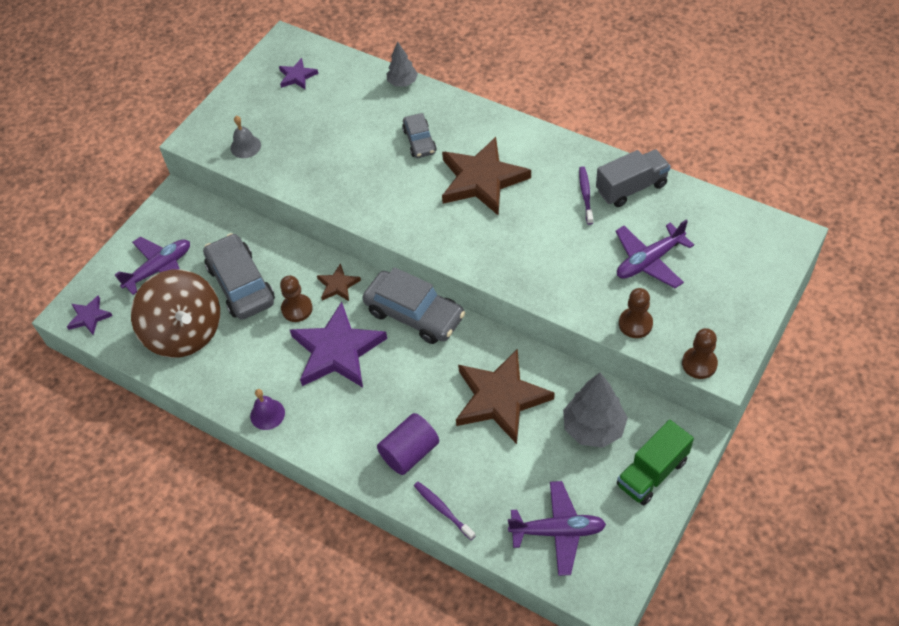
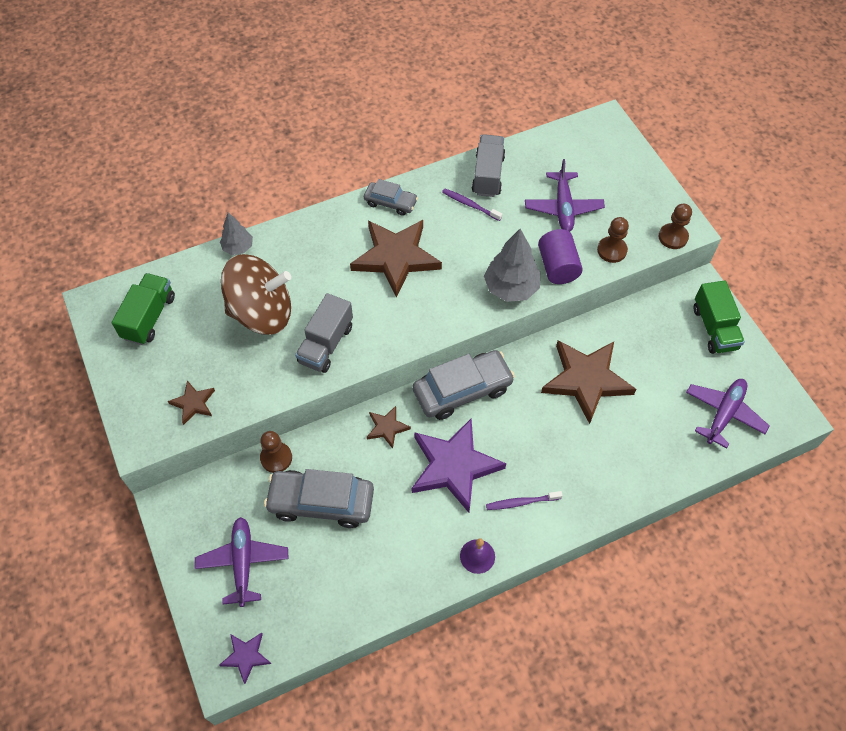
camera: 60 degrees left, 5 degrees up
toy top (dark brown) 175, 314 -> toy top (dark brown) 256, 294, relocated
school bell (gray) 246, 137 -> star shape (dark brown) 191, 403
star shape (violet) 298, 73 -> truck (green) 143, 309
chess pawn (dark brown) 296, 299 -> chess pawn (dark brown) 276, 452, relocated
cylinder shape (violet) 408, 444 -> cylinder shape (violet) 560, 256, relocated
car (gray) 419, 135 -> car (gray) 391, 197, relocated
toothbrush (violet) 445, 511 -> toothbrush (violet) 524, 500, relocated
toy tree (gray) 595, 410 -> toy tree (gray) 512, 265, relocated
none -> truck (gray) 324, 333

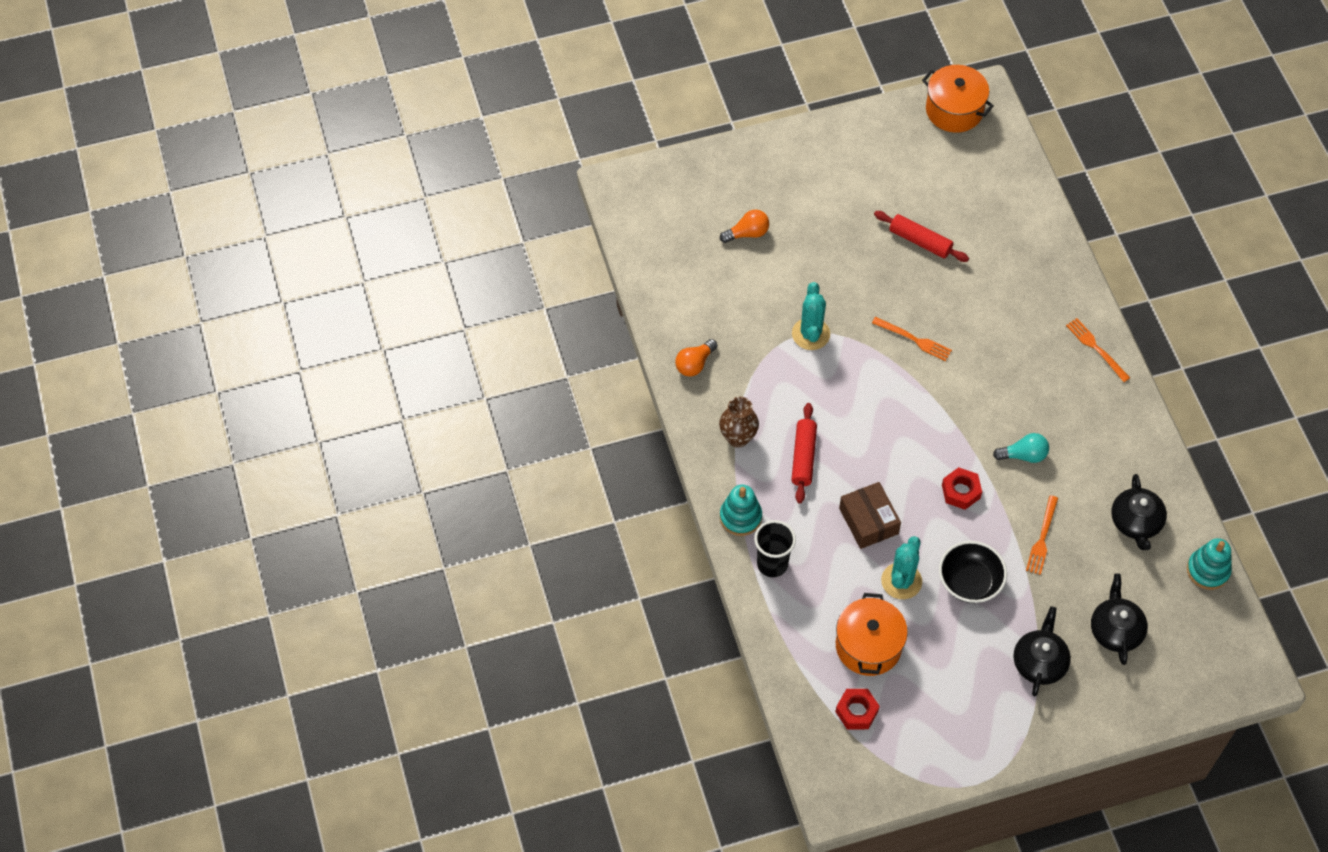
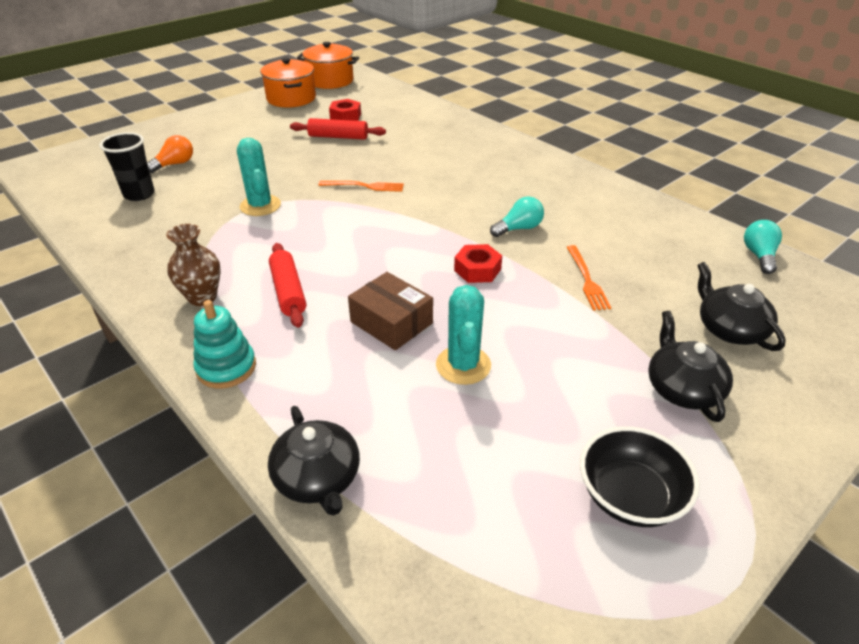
camera: 25 degrees left, 20 degrees down
lightbulb (orange) 696, 358 -> none
tumbler (black) 775, 548 -> tumbler (black) 127, 166, relocated
hexagon nut (scarlet) 857, 709 -> hexagon nut (scarlet) 345, 110, relocated
stockpot (orange) 872, 634 -> stockpot (orange) 288, 83, relocated
bowl (black) 973, 572 -> bowl (black) 640, 476, relocated
table fork (orange) 1098, 350 -> none
tea pot (black) 1139, 512 -> tea pot (black) 314, 461, relocated
stacking rings (turquoise) 1209, 564 -> lightbulb (turquoise) 763, 247

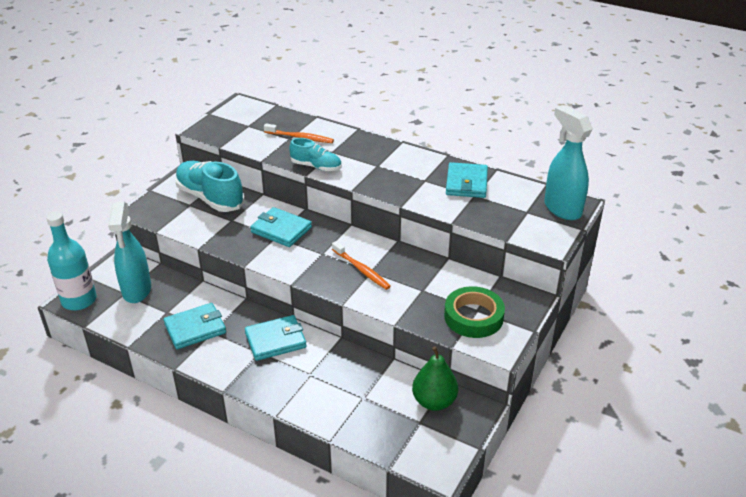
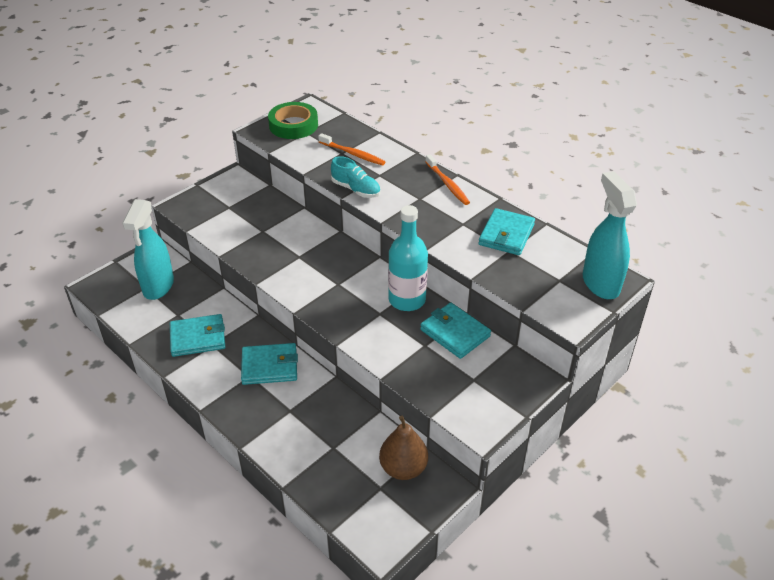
camera: 15 degrees right, 5 degrees up
flask (turquoise) 71, 260 -> flask (turquoise) 408, 258, relocated
lace-up shoe (turquoise) 210, 186 -> none
billfold (turquoise) 281, 227 -> billfold (turquoise) 455, 330, relocated
toothbrush (orange) 361, 265 -> toothbrush (orange) 447, 179, relocated
pear (green) 435, 378 -> pear (dark brown) 403, 448
tape (green) 474, 312 -> tape (green) 293, 120, relocated

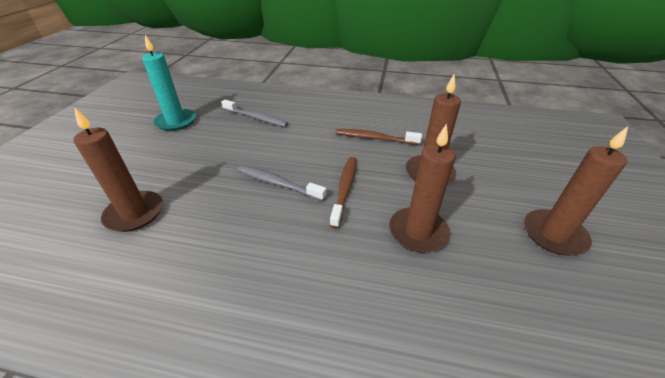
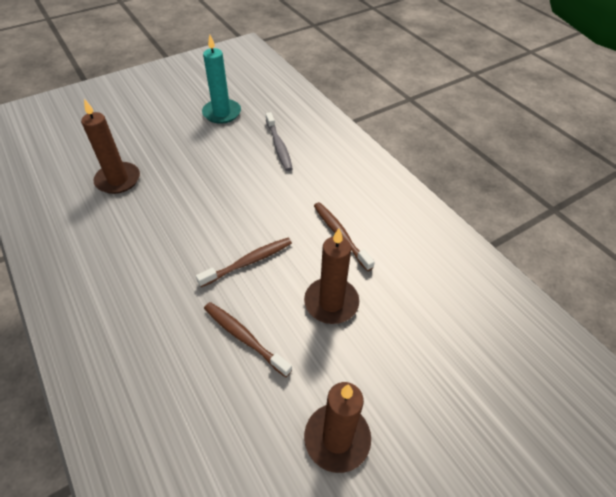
camera: 45 degrees right, 10 degrees up
toothbrush (gray) 281, 183 -> none
pillar candle (dark brown) 422, 188 -> toothbrush (dark brown) 248, 339

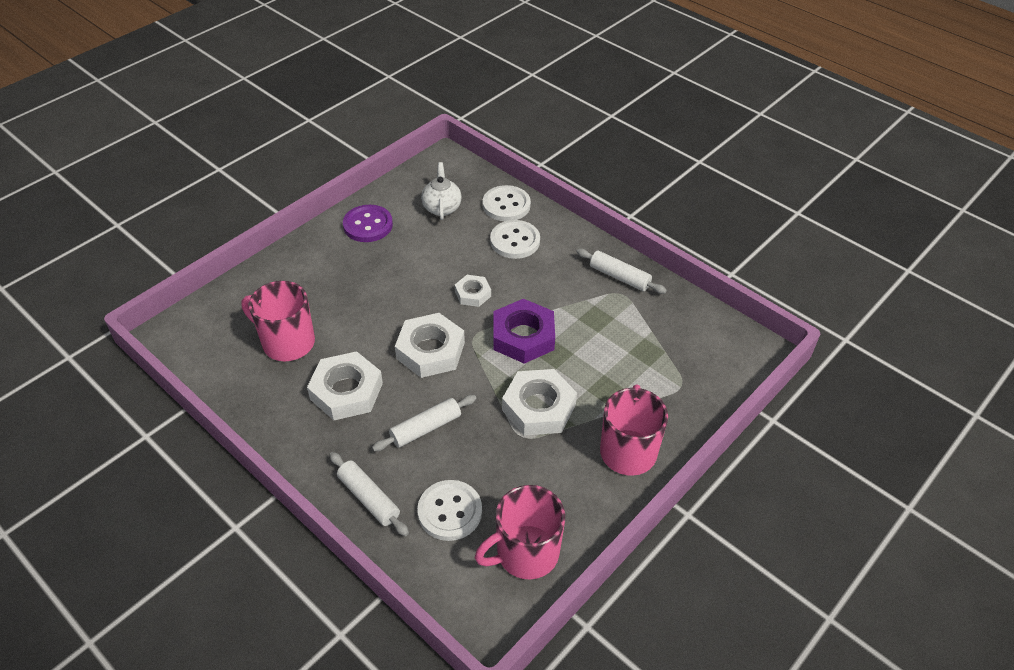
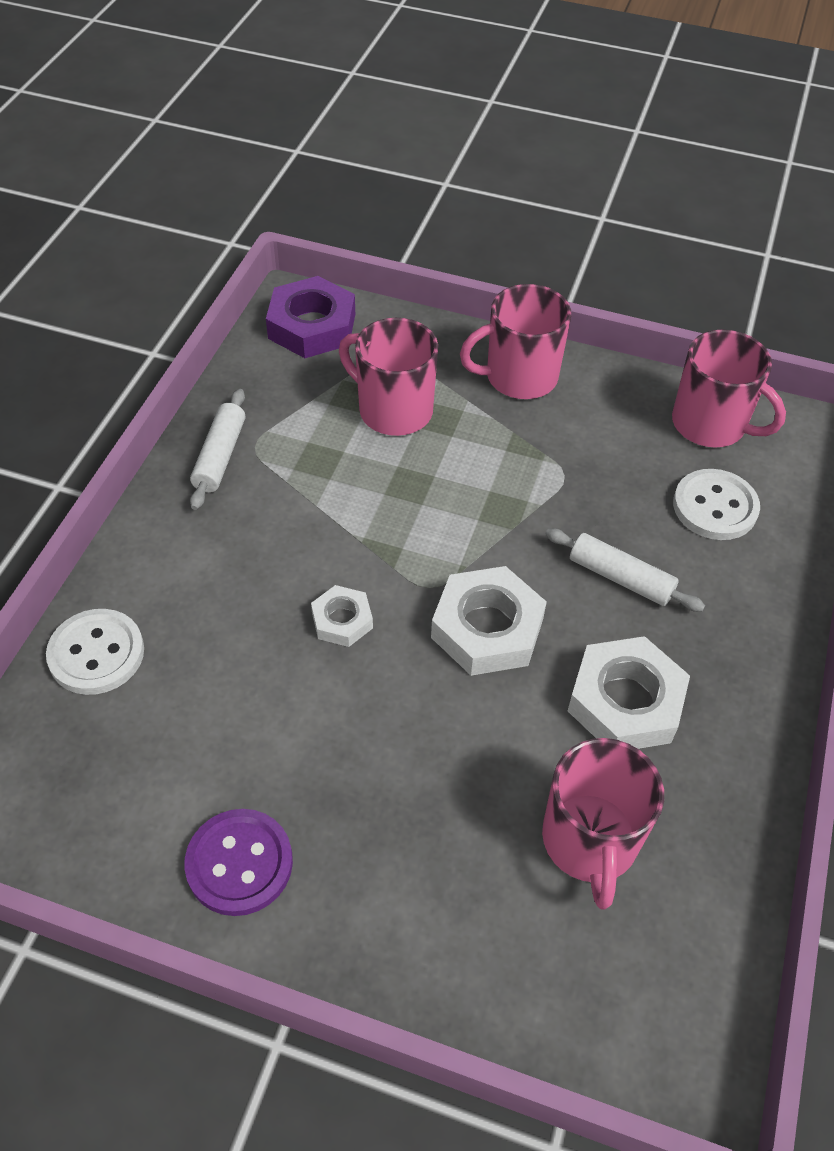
camera: 115 degrees left, 5 degrees up
dough roller (pure white) 369, 494 -> none
tea pot (pure white) 441, 191 -> none
sewing button (pure white) 515, 239 -> none
hexagon nut (violet) 524, 331 -> hexagon nut (violet) 310, 317, relocated
hexagon nut (pure white) 539, 402 -> none
none -> mug (pink) 388, 377

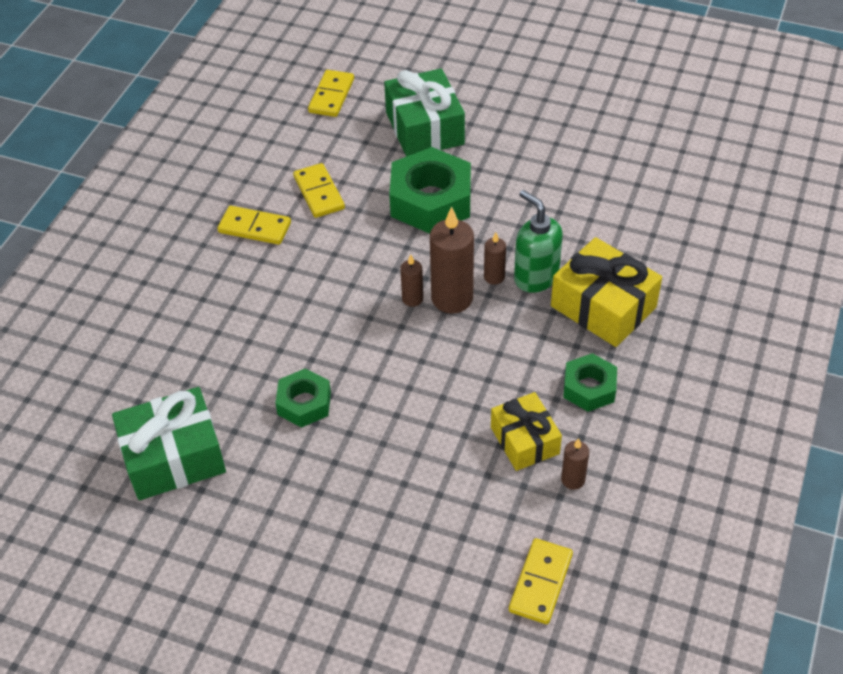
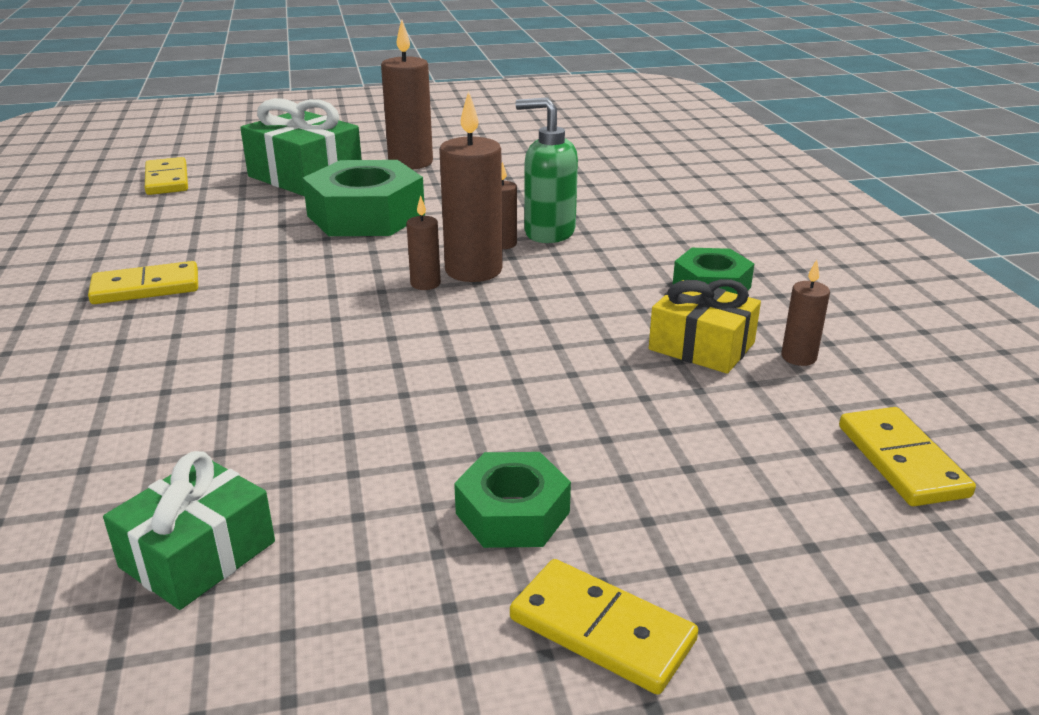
camera: 35 degrees left, 20 degrees down
gift (green) 169, 443 -> gift (green) 189, 530, x0.65
hexagon nut (green) 303, 398 -> hexagon nut (green) 512, 500, relocated
domino (yellow) 319, 190 -> domino (yellow) 604, 627, relocated
gift (yellow) 606, 292 -> none
none -> pillar candle (dark brown) 407, 94

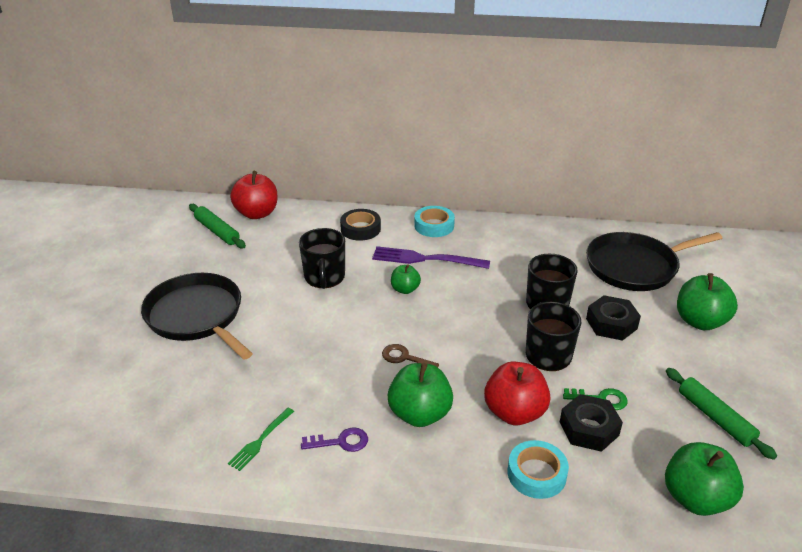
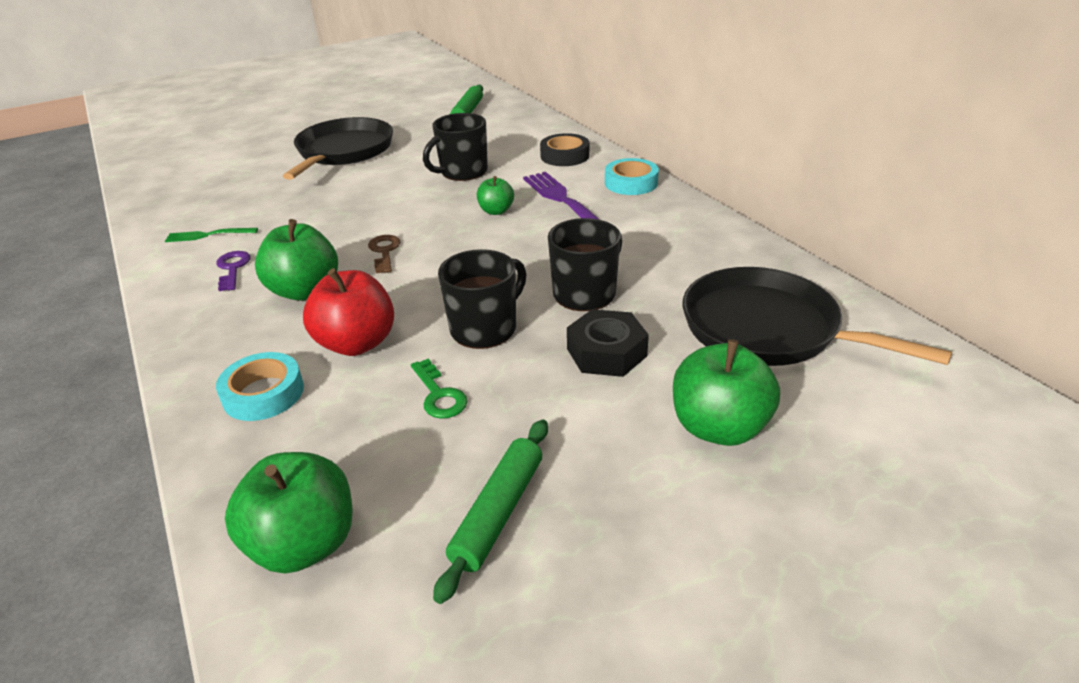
camera: 55 degrees right, 0 degrees up
apple fruit (scarlet) 253, 195 -> none
door key (violet) 334, 439 -> door key (violet) 233, 271, 150 degrees counterclockwise
hexagon nut (black) 591, 423 -> none

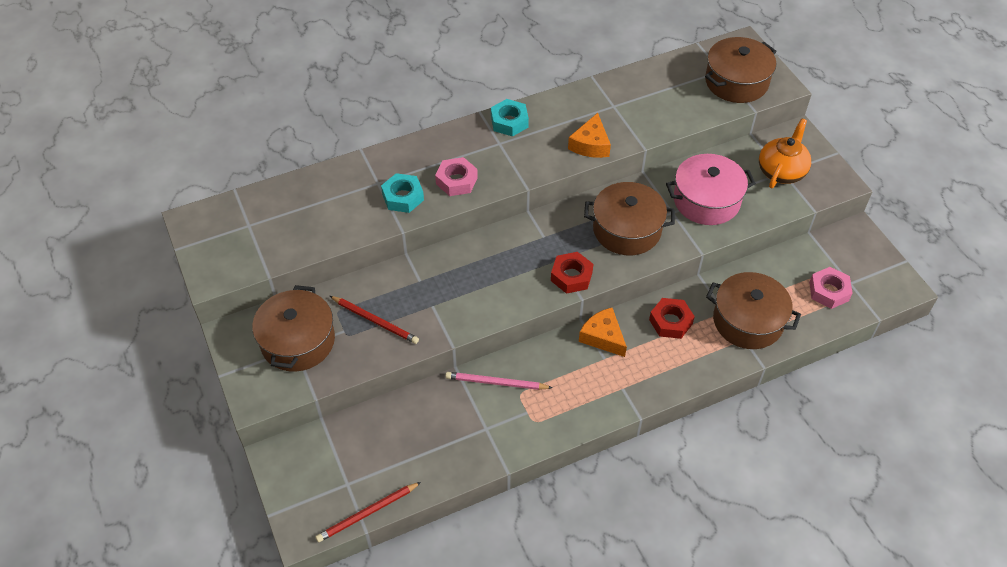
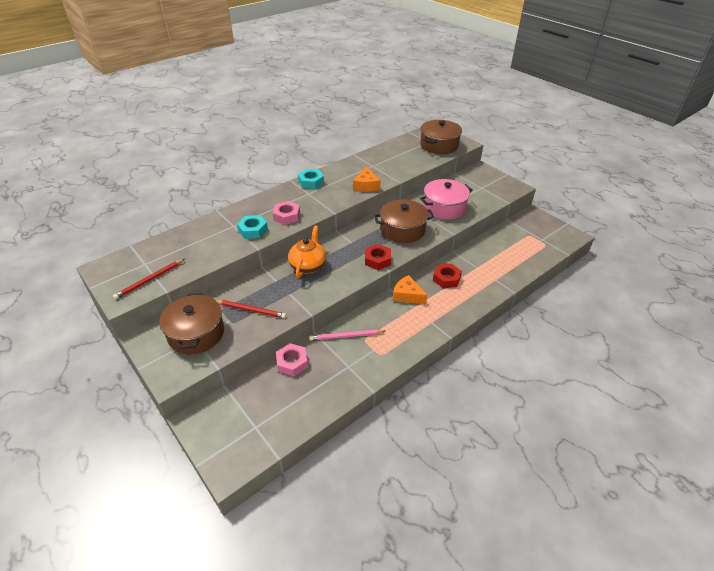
camera: 15 degrees left, 10 degrees down
lead pencil (scarlet) 368, 512 -> lead pencil (scarlet) 148, 279, relocated
stockpot (dark brown) 753, 310 -> none
tea pot (orange) 785, 153 -> tea pot (orange) 307, 252, relocated
hexagon nut (pink) 831, 288 -> hexagon nut (pink) 292, 359, relocated

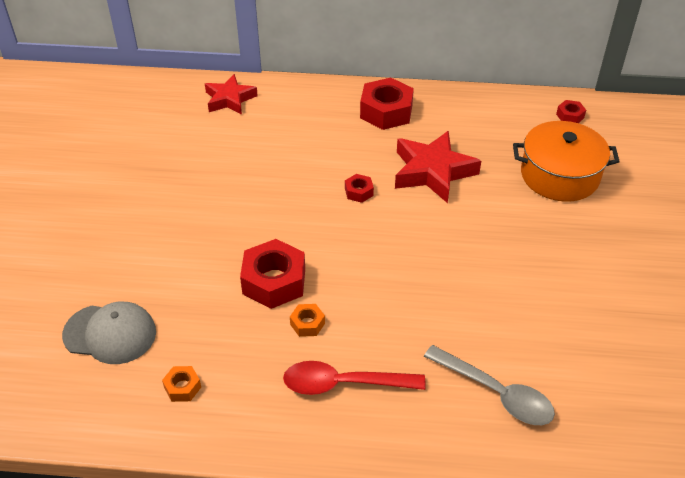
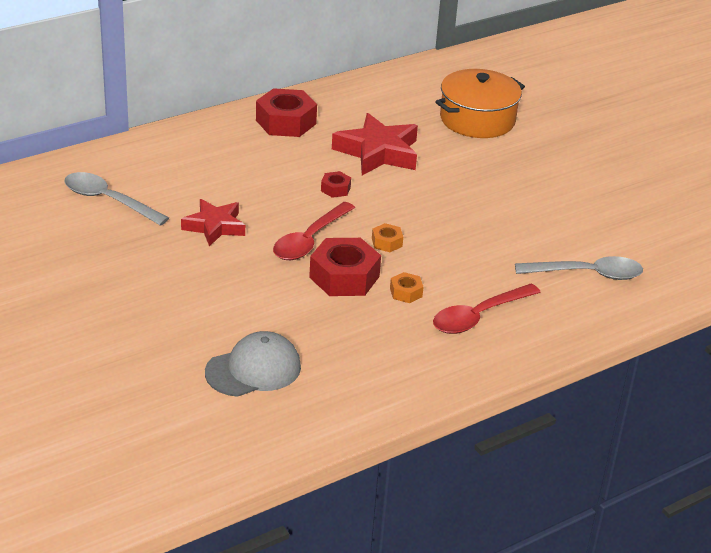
camera: 40 degrees left, 10 degrees down
hexagon nut (orange) 181, 384 -> hexagon nut (orange) 387, 237, relocated
star shape (scarlet) 231, 94 -> star shape (scarlet) 213, 222, relocated
hexagon nut (scarlet) 571, 111 -> none
none -> tablespoon (gray) 116, 199
none -> tablespoon (scarlet) 314, 231

